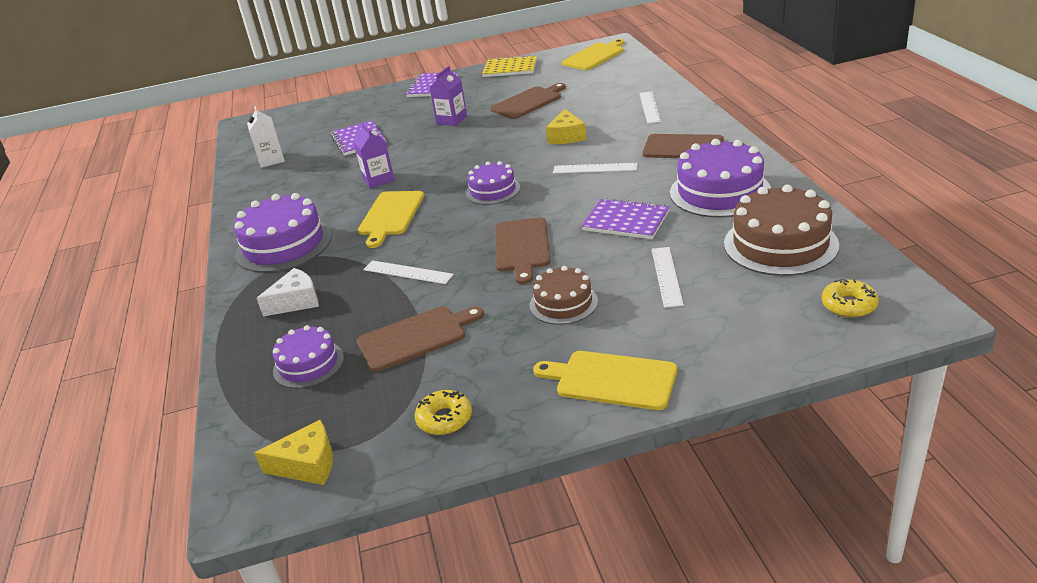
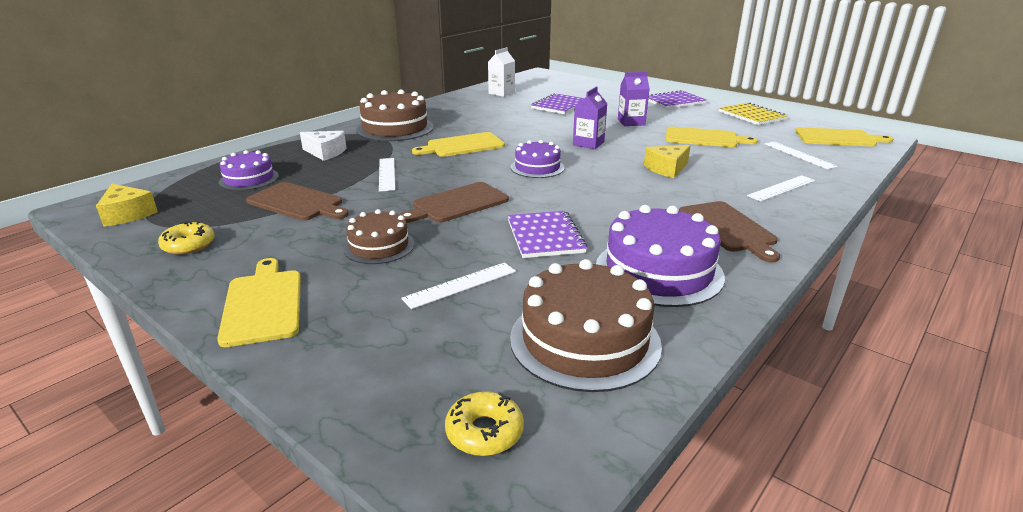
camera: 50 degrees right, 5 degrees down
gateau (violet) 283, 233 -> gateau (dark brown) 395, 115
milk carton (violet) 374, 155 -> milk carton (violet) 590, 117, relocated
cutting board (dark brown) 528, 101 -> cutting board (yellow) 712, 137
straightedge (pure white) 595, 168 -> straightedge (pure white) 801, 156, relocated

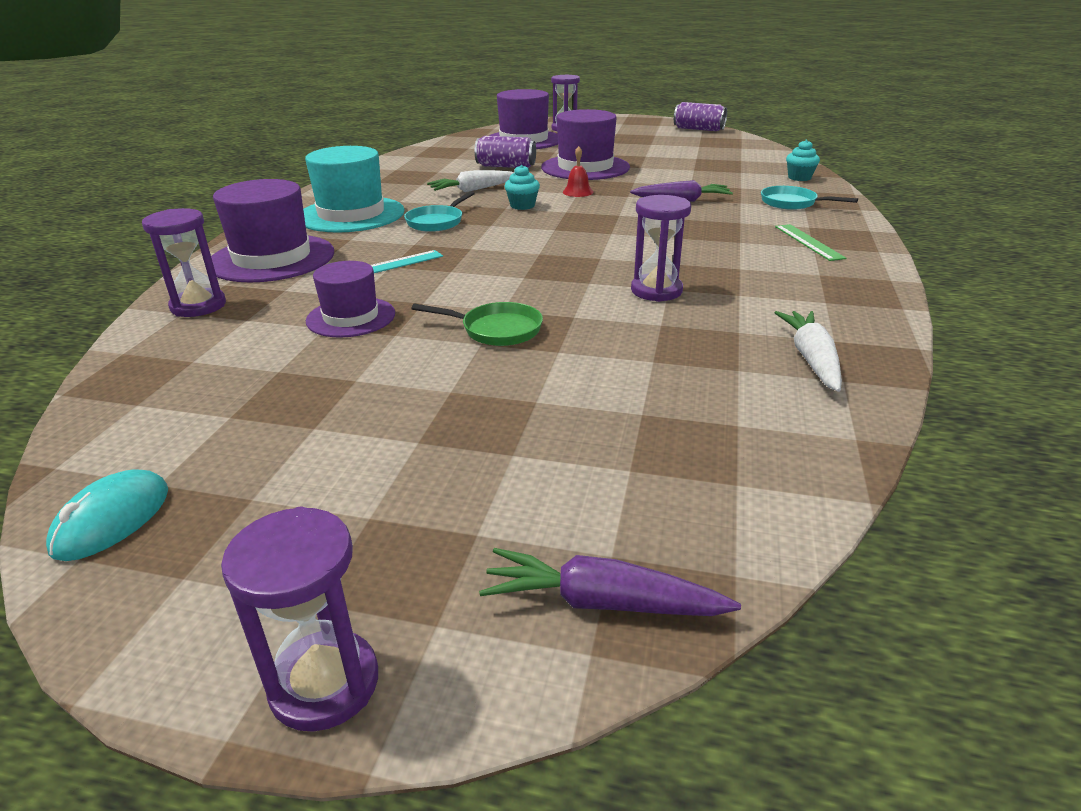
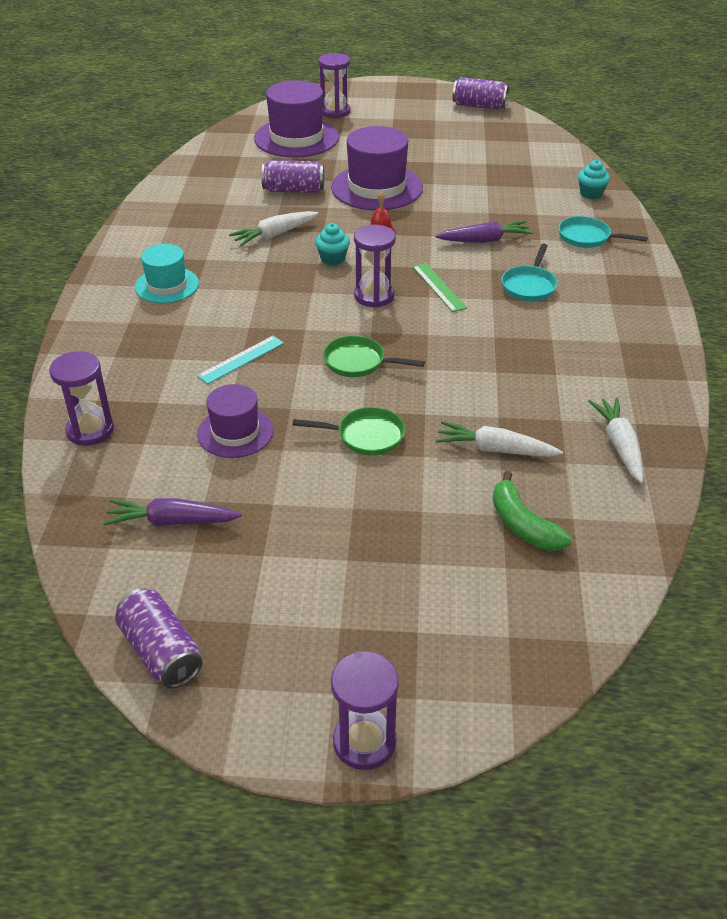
camera: 10 degrees left, 10 degrees up
computer mouse (turquoise) 107, 515 -> soda can (violet) 158, 638
hat (violet) 272, 230 -> none
hat (turquoise) 354, 189 -> hat (turquoise) 167, 273, x0.61
skillet (turquoise) 439, 211 -> skillet (turquoise) 529, 272, relocated
toy carrot (violet) 610, 582 -> toy carrot (violet) 173, 512, relocated
sand timer (violet) 661, 248 -> sand timer (violet) 375, 266, relocated
straightedge (green) 810, 242 -> straightedge (green) 439, 287, relocated
none -> skillet (green) 374, 356
none -> toy carrot (pure white) 499, 439
none -> banana fruit (green) 532, 511

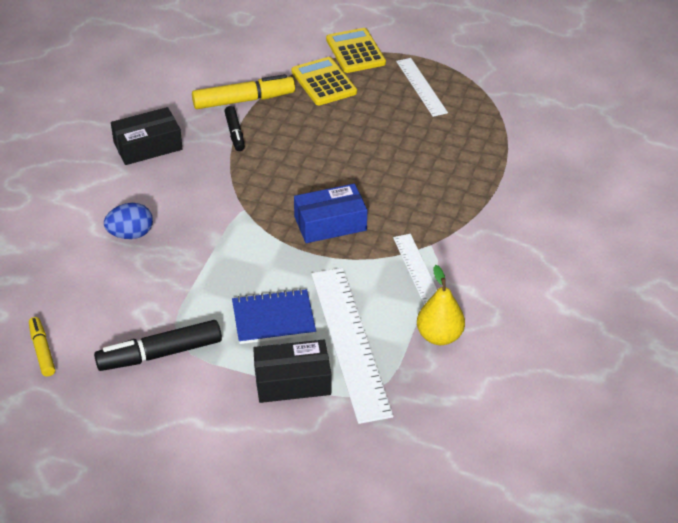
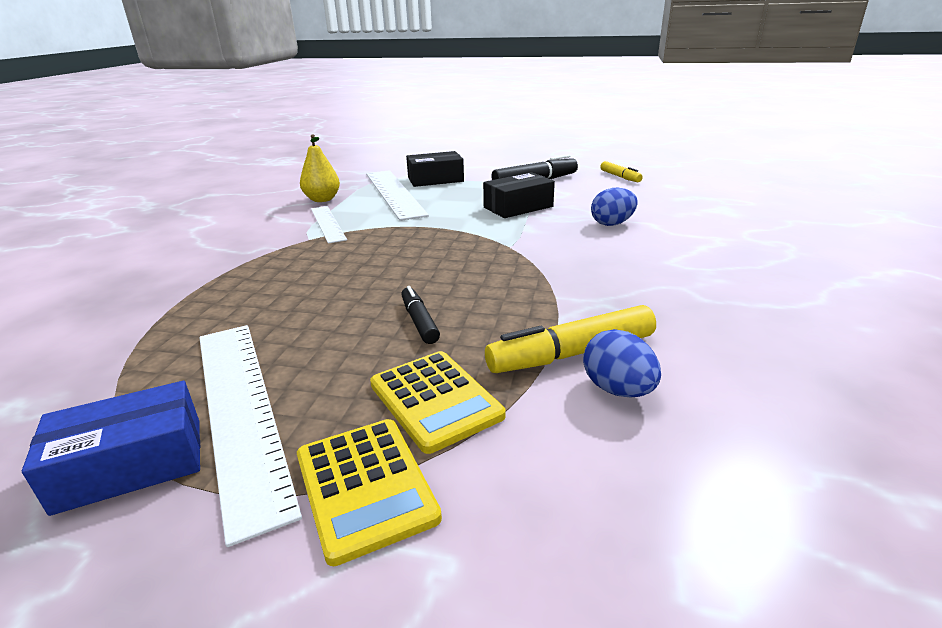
camera: 175 degrees right, 15 degrees down
box (black) 147, 136 -> box (black) 519, 195, relocated
felt pen (black) 234, 128 -> felt pen (black) 420, 315, relocated
exercise book (blue) 274, 316 -> none
box (blue) 330, 213 -> box (blue) 111, 448, relocated
straightedge (pure white) 422, 87 -> straightedge (pure white) 251, 436, x1.73
none -> egg (blue) 622, 363

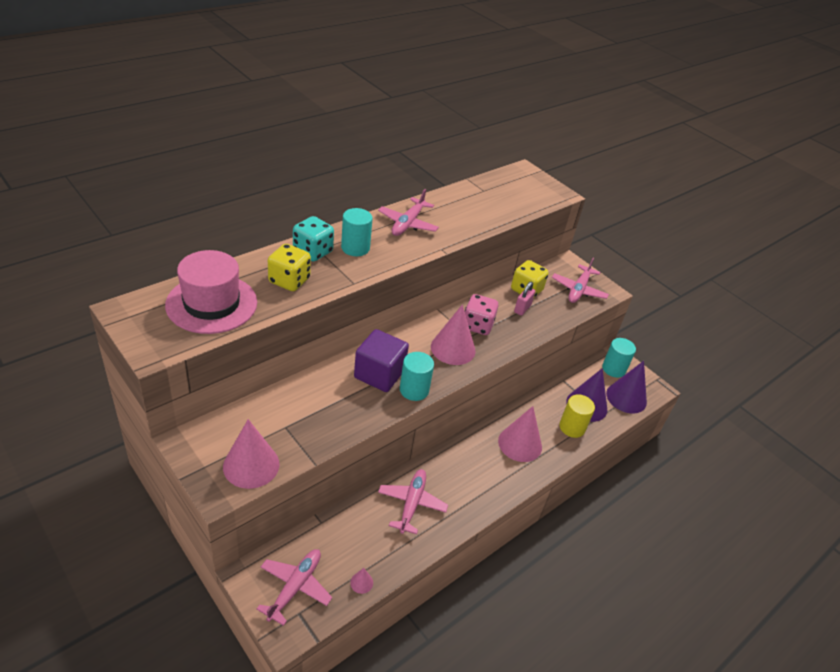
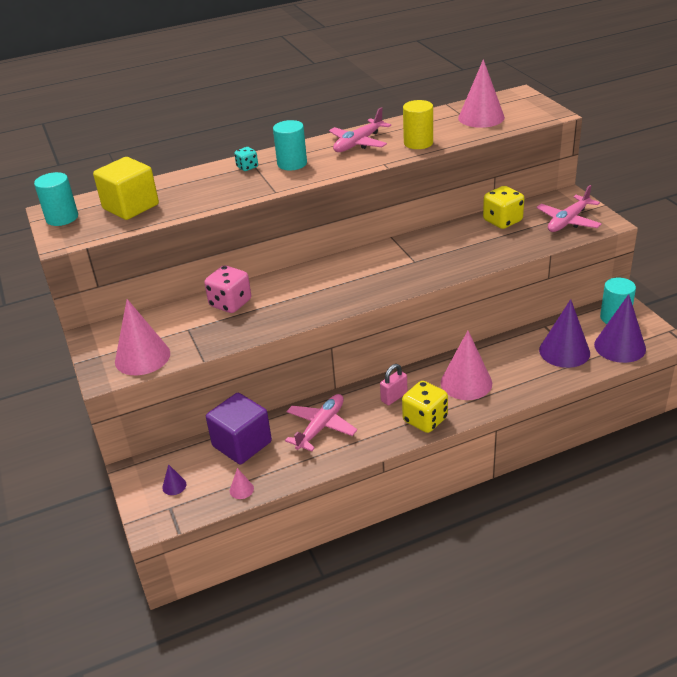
camera: 25 degrees right, 5 degrees down
hat (pink) 211, 292 -> cube (yellow) 126, 188
aeroplane (pink) 294, 587 -> cone (violet) 174, 479
die (yellow) 289, 267 -> die (yellow) 425, 407, relocated
die (turquoise) 313, 239 -> die (turquoise) 246, 159, x0.56
cube (violet) 381, 360 -> cube (violet) 239, 428, relocated
cylinder shape (turquoise) 417, 376 -> cylinder shape (turquoise) 56, 199, relocated
cone (pink) 453, 334 -> cone (pink) 481, 93, relocated
die (pink) 481, 314 -> die (pink) 227, 289, relocated
lock (pink) 524, 299 -> lock (pink) 394, 384, relocated
cylinder shape (yellow) 577, 416 -> cylinder shape (yellow) 418, 124, relocated

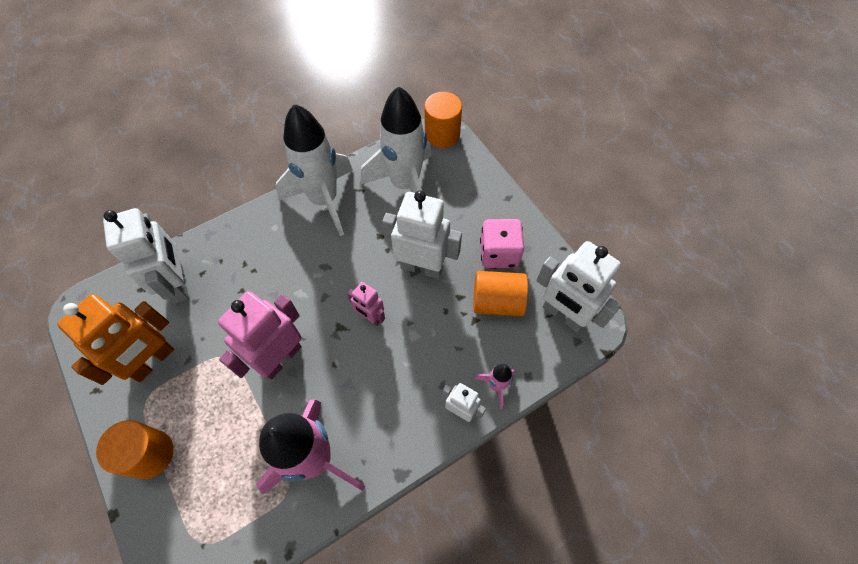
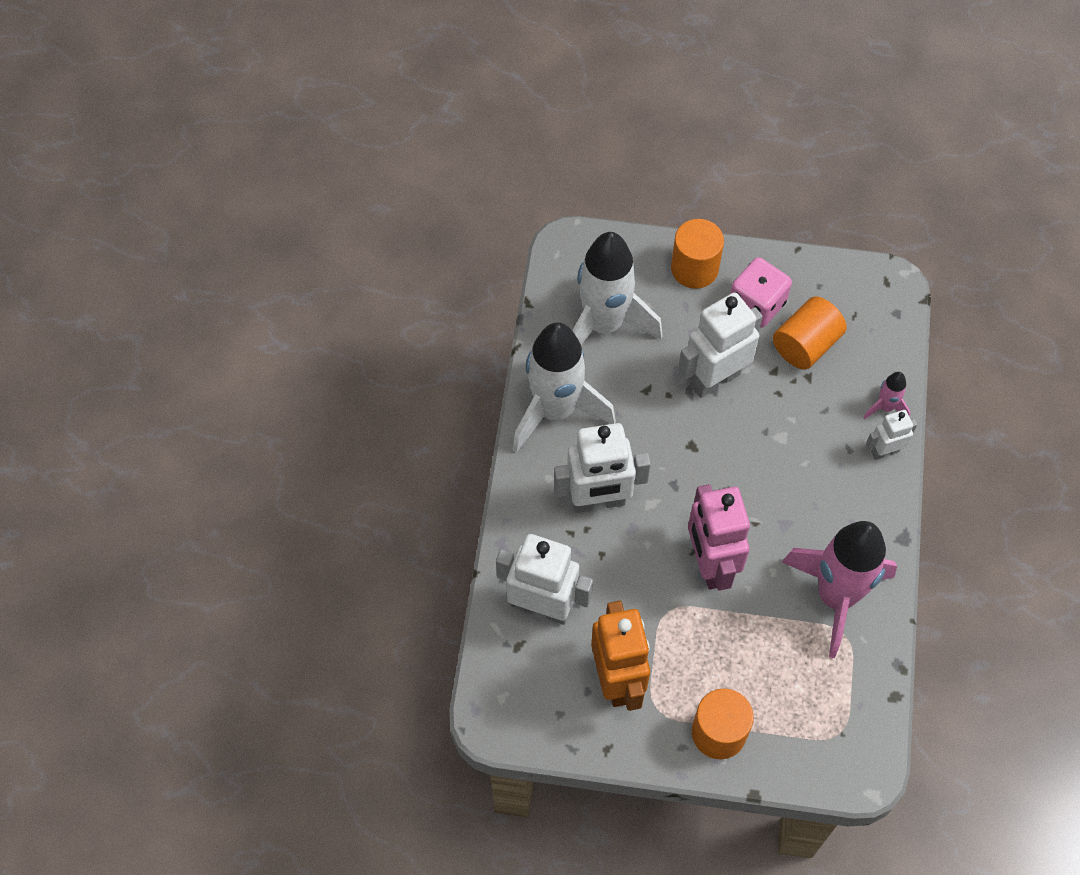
camera: 50 degrees left, 0 degrees up
toy robot (pink) 366, 304 -> none
cylinder shape (orange) 443, 120 -> cylinder shape (orange) 697, 254, relocated
toy robot (pure white) 578, 286 -> toy robot (pure white) 602, 468, relocated

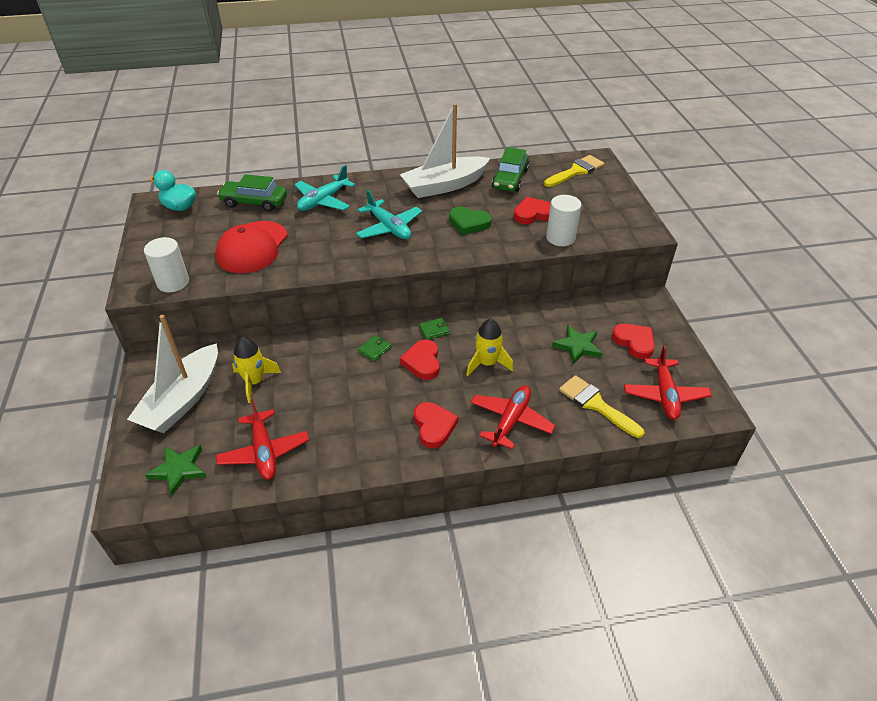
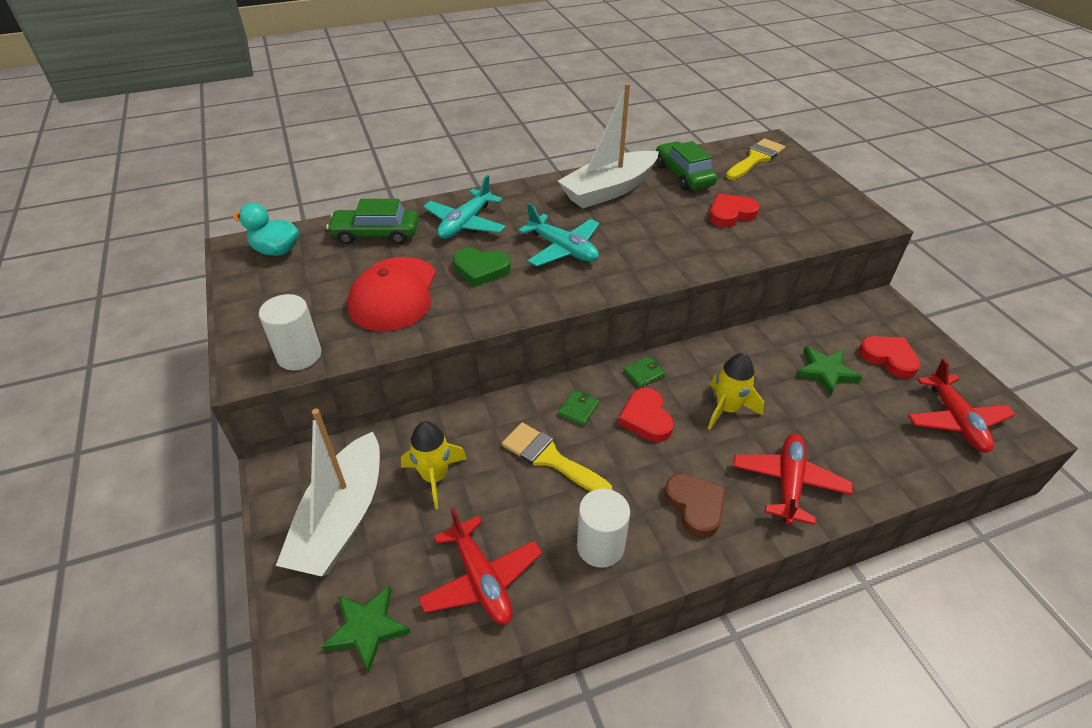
camera: 10 degrees left, 0 degrees up
love heart (scarlet) 436, 425 -> love heart (dark brown) 695, 505
love heart (green) 470, 220 -> love heart (green) 482, 267, relocated
car (green) 510, 169 -> car (green) 686, 165, 150 degrees clockwise
cylinder shape (pure white) 563, 220 -> cylinder shape (pure white) 603, 528, relocated
brush (yellow) 601, 406 -> brush (yellow) 557, 457, relocated

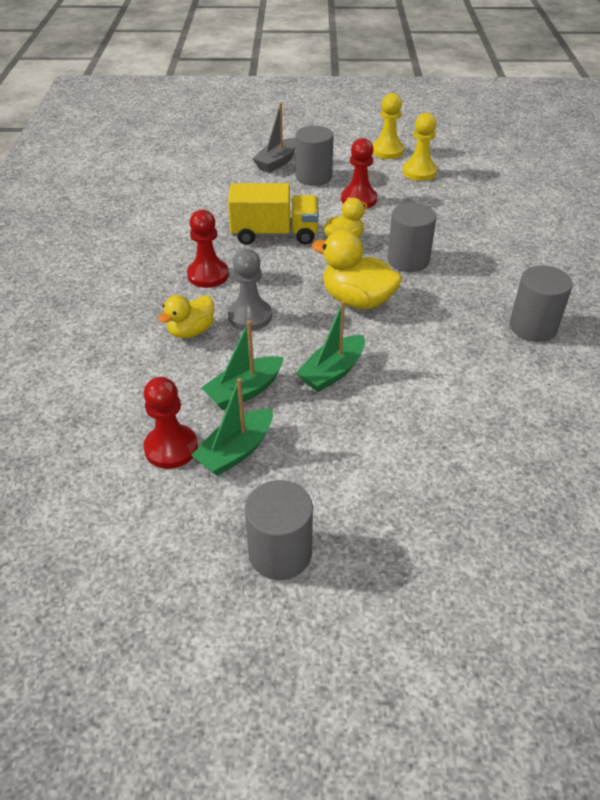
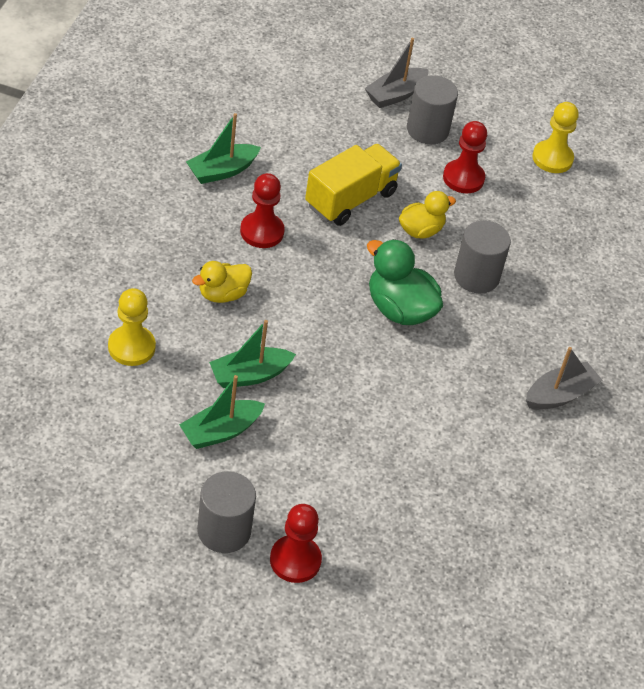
camera: 10 degrees right, 5 degrees up
chess pawn (scarlet) 170, 423 -> chess pawn (scarlet) 296, 543, relocated
truck (yellow) 273, 214 -> truck (yellow) 353, 185, 60 degrees counterclockwise
chess pawn (gray) 250, 290 -> none
toy boat (green) 330, 346 -> toy boat (green) 223, 148, relocated
rubber duck (yellow) 357, 269 -> rubber duck (green) 405, 282
chess pawn (yellow) 388, 126 -> chess pawn (yellow) 132, 327, relocated
cylinder shape (gray) 541, 303 -> toy boat (gray) 564, 378

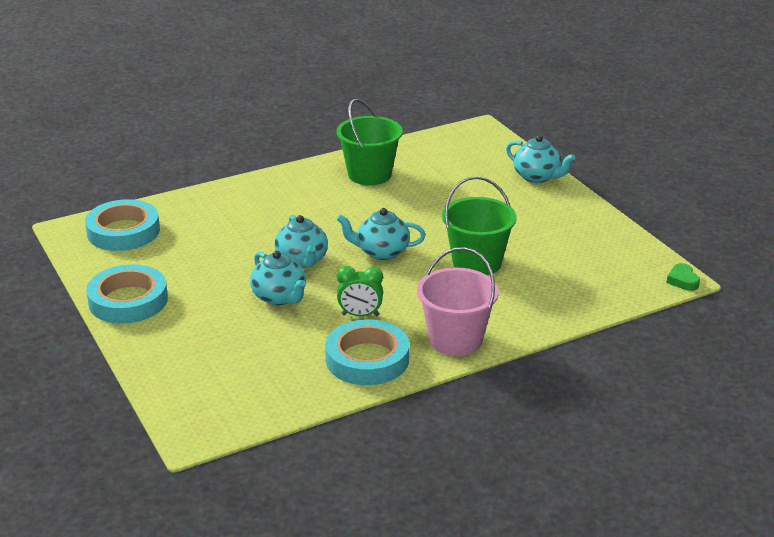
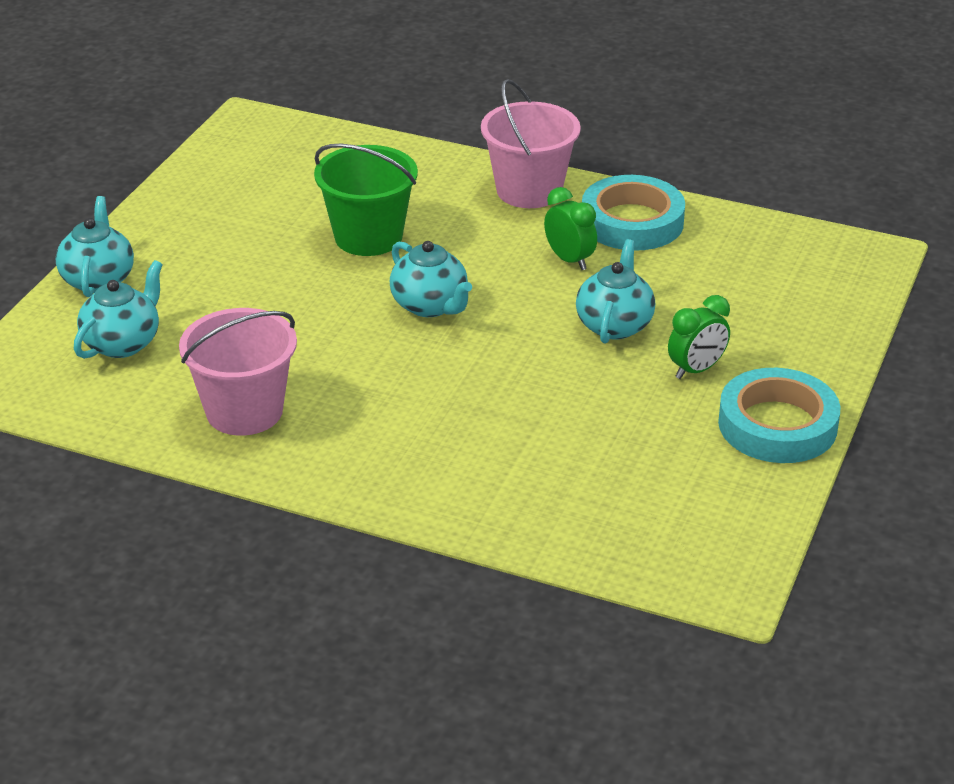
camera: 130 degrees left, 5 degrees up
tape (turquoise) 122, 225 -> none
tea pot (turquoise) 301, 241 -> tea pot (turquoise) 118, 309, relocated
sand bucket (green) 369, 142 -> sand bucket (pink) 238, 372
love heart (green) 683, 277 -> none
none -> bedside clock (green) 699, 337

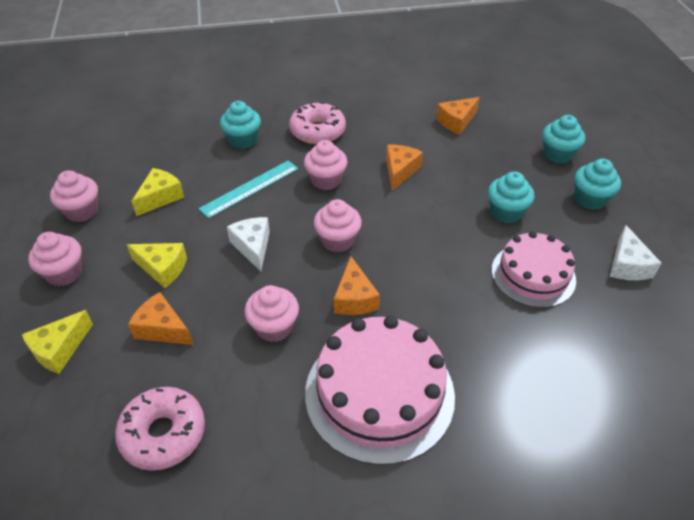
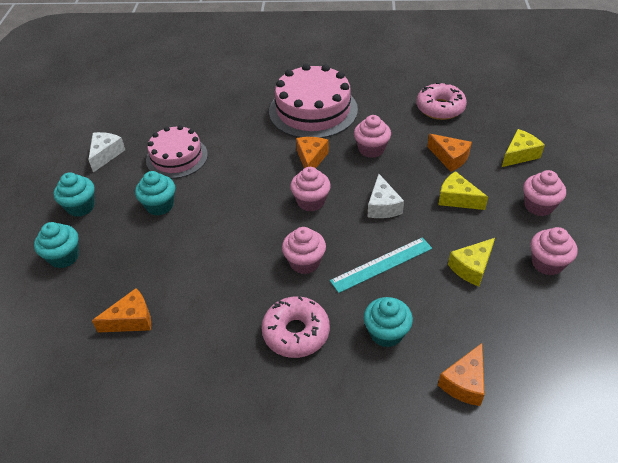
camera: 165 degrees left, 0 degrees up
cheese (orange) 404, 168 -> cheese (orange) 461, 374, relocated

